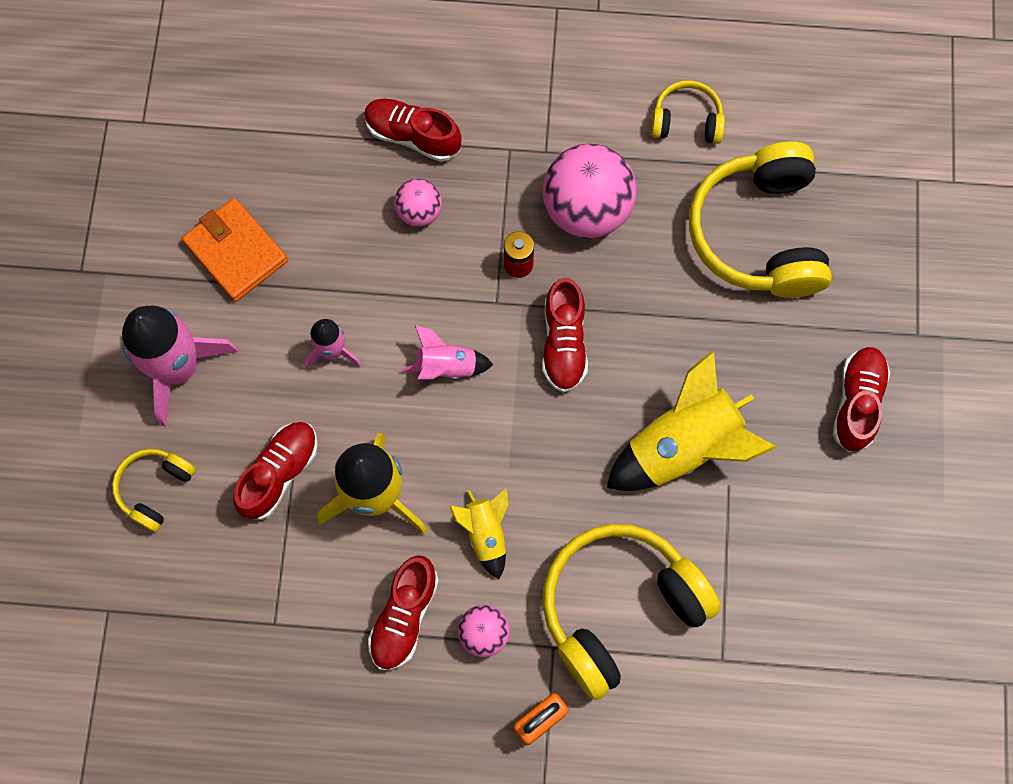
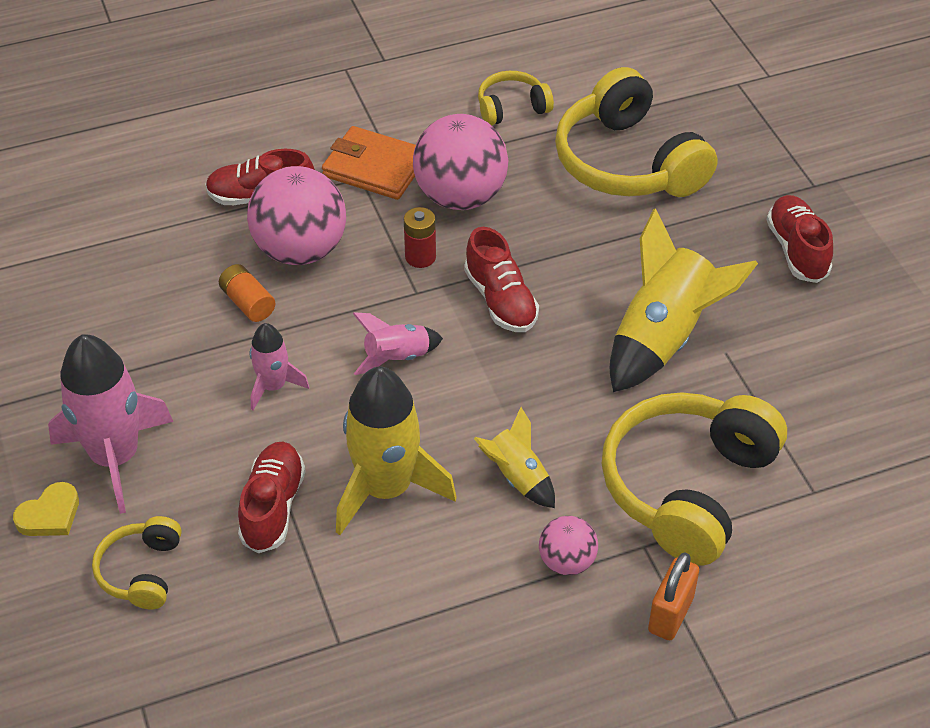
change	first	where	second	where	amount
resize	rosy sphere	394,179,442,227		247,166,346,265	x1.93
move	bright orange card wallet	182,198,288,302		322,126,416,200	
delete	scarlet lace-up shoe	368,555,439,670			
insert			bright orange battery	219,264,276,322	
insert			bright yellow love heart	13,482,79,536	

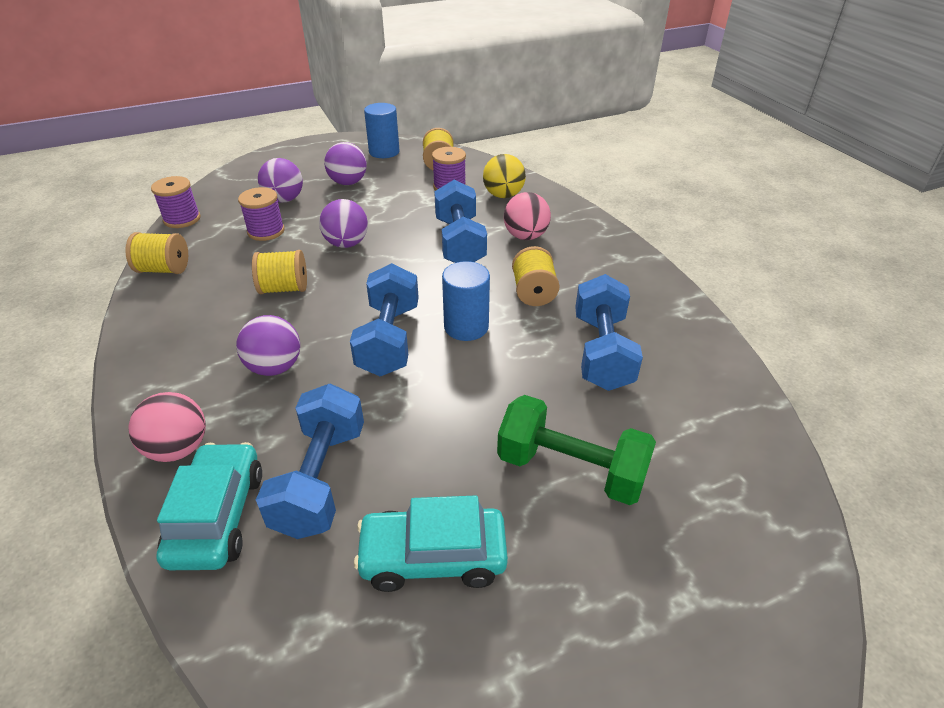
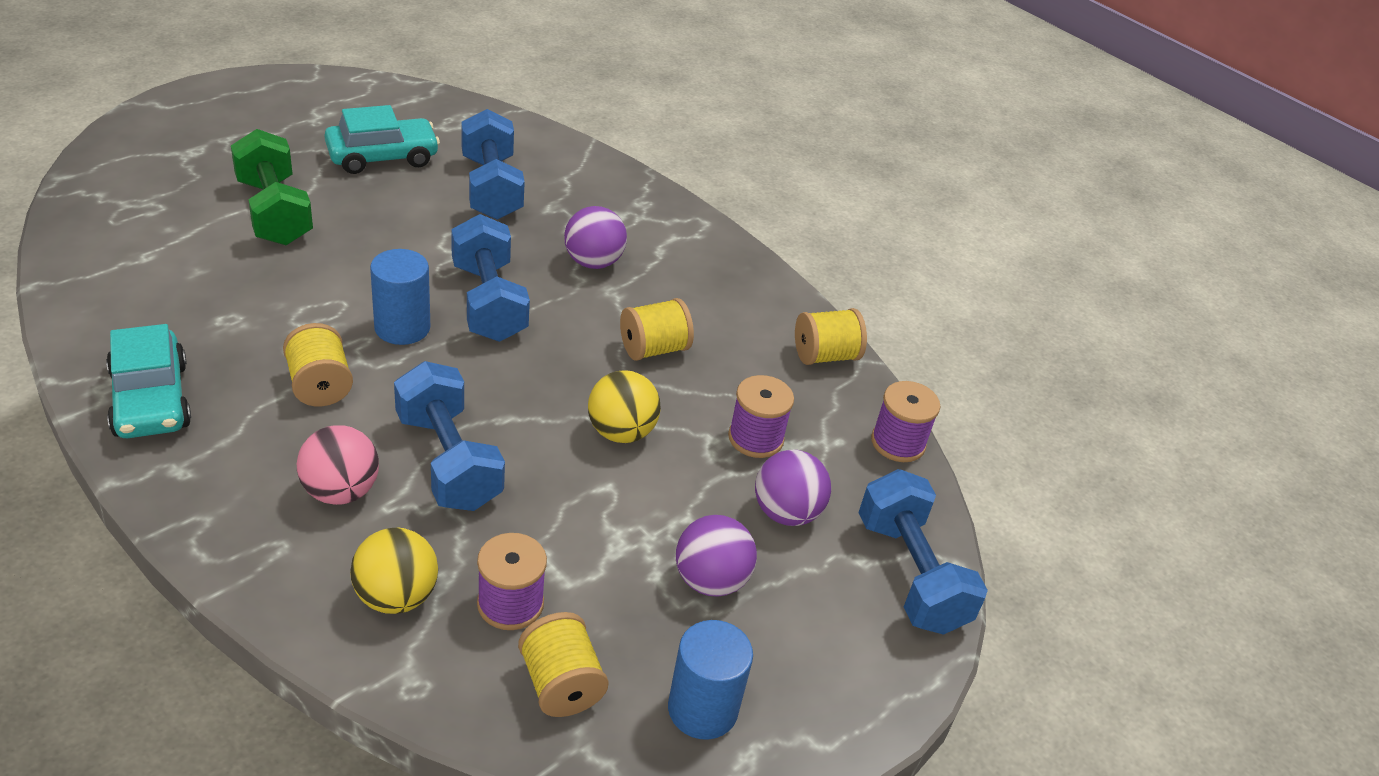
change	first	where	second	where	amount
recolor	royal purple sphere	319,199,368,248	bright yellow sphere	588,370,661,443	
move	royal blue hand weight	575,274,643,391		858,469,988,635	
delete	rosy sphere	129,392,206,462			
rotate	emerald hand weight	497,395,656,505		231,129,313,245	60 degrees clockwise
move	teal toy car	156,442,262,570		106,324,191,438	

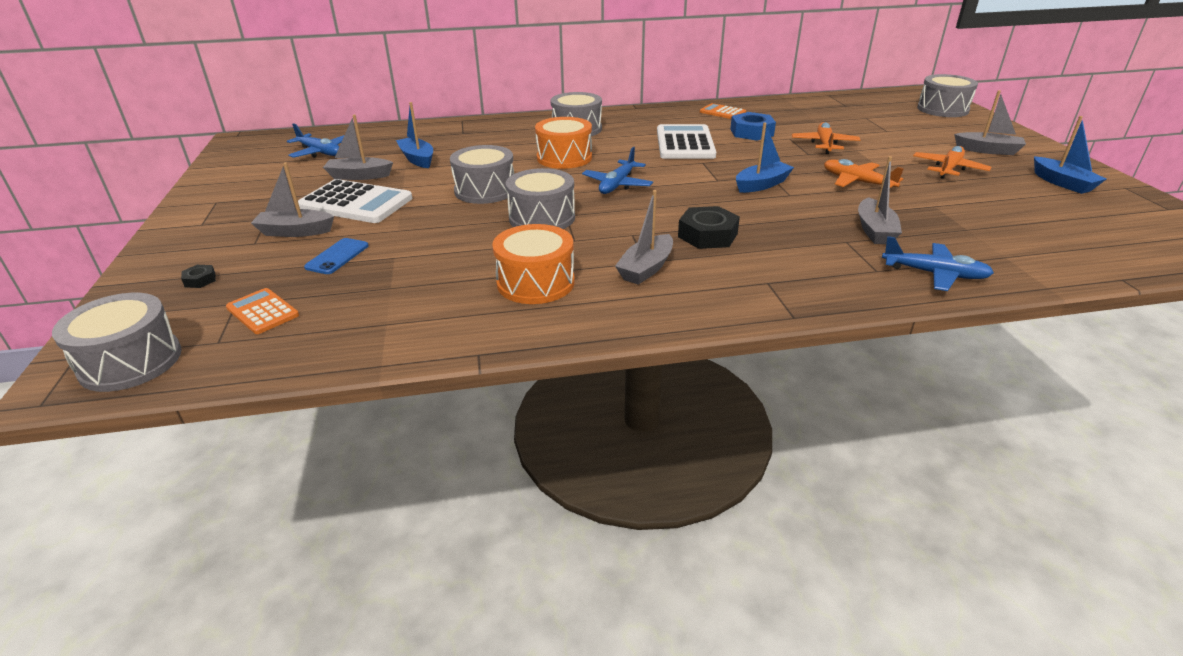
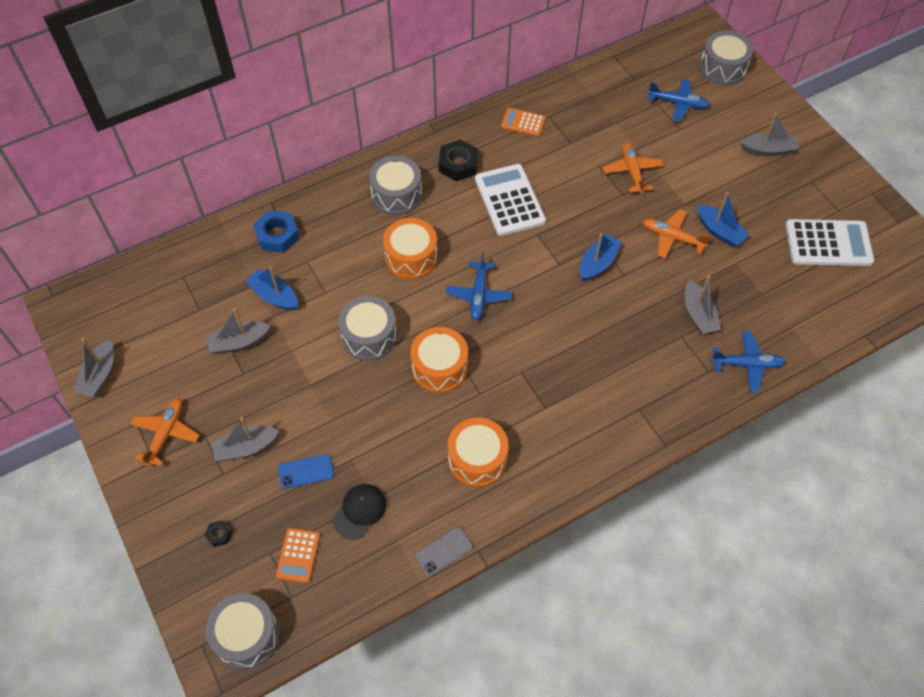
change	first	where	second	where	amount
move	royal blue hexagon nut	730,112,776,141		253,210,300,253	
move	royal blue toy boat	1034,116,1106,194		698,192,750,247	
move	royal blue plane	287,123,344,158		648,78,710,122	
move	bright orange plane	913,146,992,179		130,398,199,466	
recolor	grey toy drum	506,168,575,229	bright orange toy drum	410,327,468,393	
move	pure white calculator	298,179,412,223		785,219,874,266	
move	grey toy boat	615,190,673,285		73,338,114,397	
move	jet-black hexagon nut	678,206,740,249		438,139,478,182	
rotate	royal blue smartphone	304,238,369,274		278,454,334,489	75 degrees clockwise
rotate	bright orange calculator	226,288,299,334		276,528,320,583	105 degrees counterclockwise
insert			jet-black peaked cap	333,484,386,540	
insert			grey smartphone	415,527,473,576	

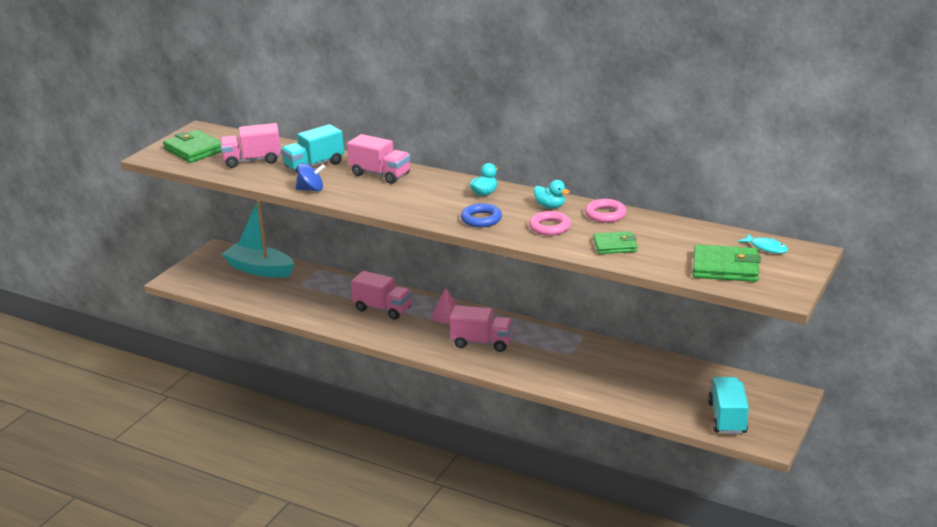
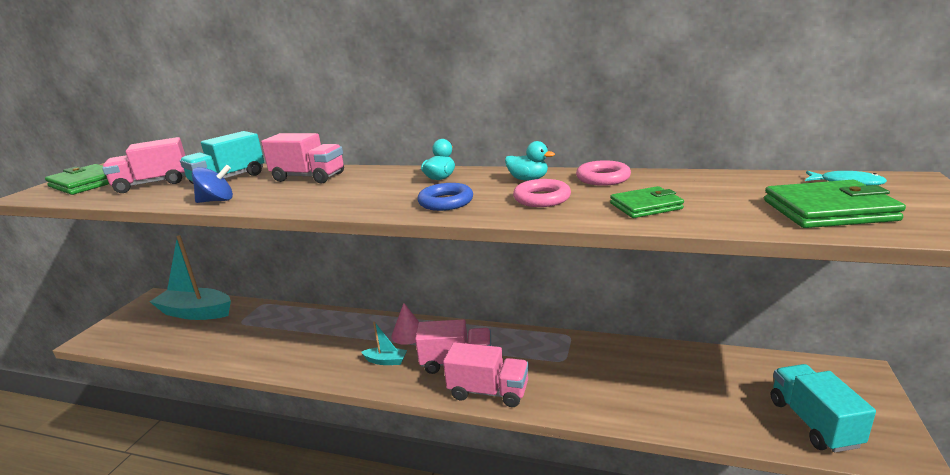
change	first	where	second	where	amount
move	rosy lorry	351,271,412,320		443,342,529,407	
insert			teal toy boat	361,321,407,365	

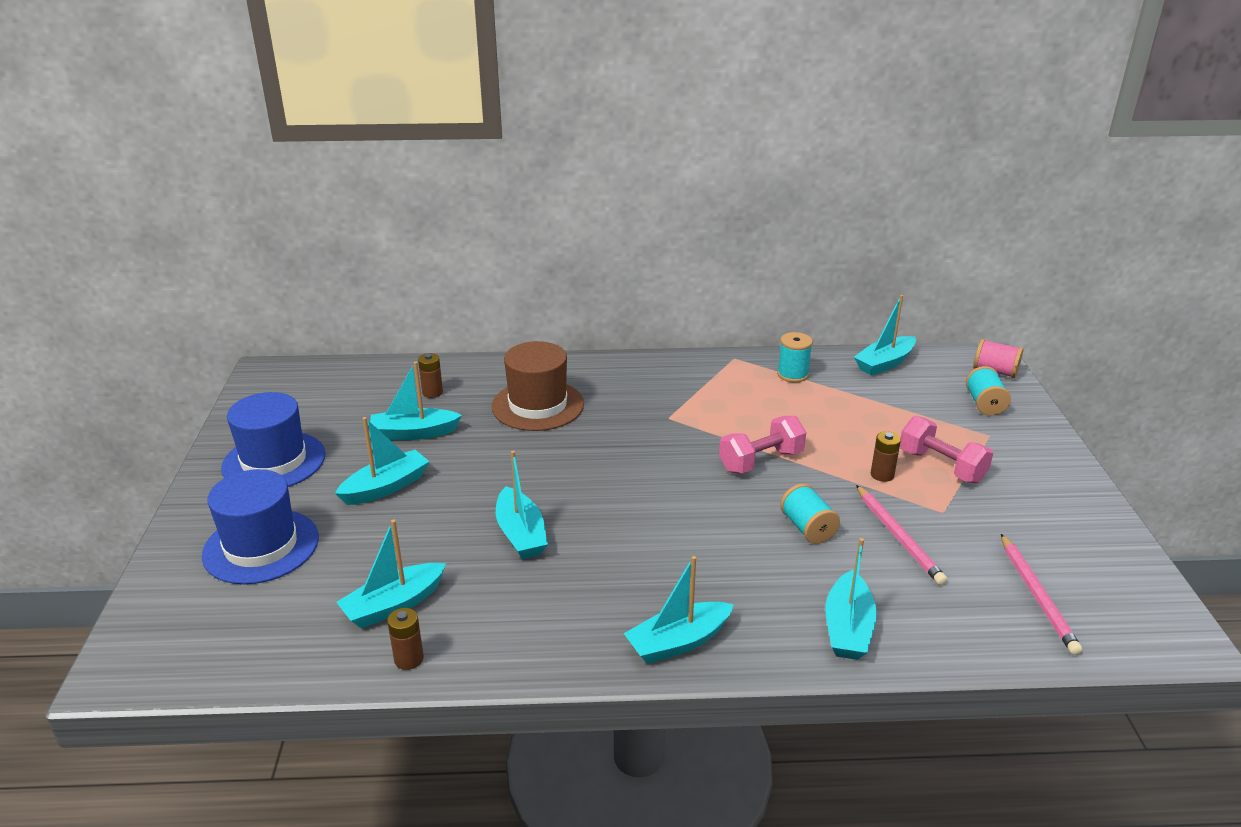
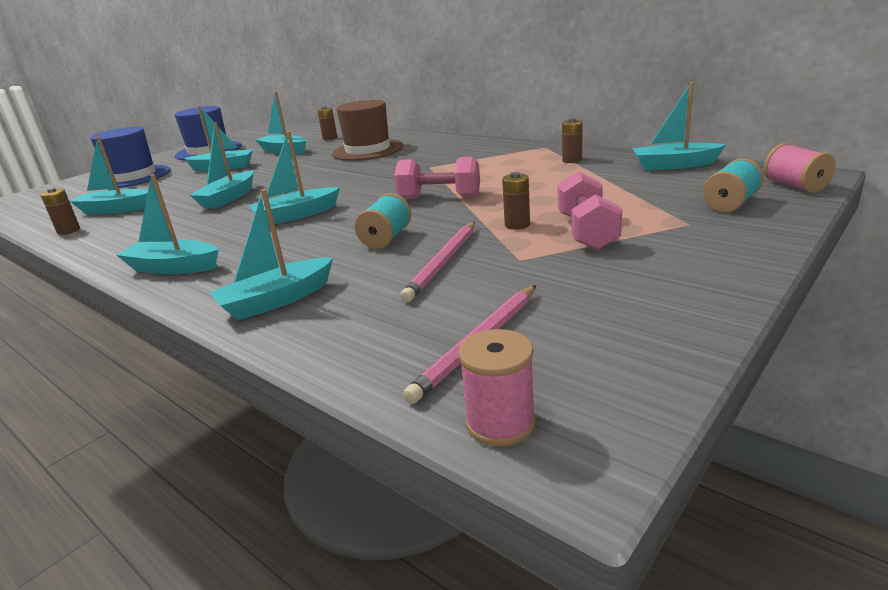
change	first	where	second	where	amount
replace	teal bobbin	777,332,813,383	dark brown battery	562,118,583,163	
insert			teal toy boat	249,131,340,225	
insert			rosy bobbin	458,329,536,447	

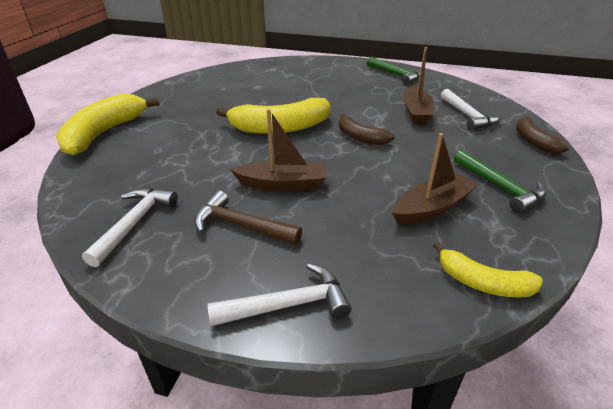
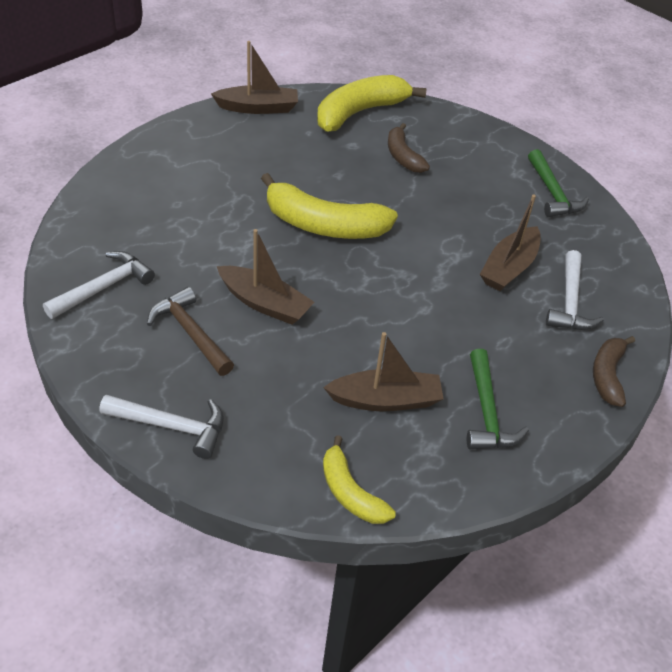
change	first	where	second	where	amount
move	bright yellow banana fruit	56,93,160,155		317,75,427,132	
move	dark brown banana fruit	339,114,395,145		388,123,430,173	
insert			dark brown toy boat	211,41,298,114	

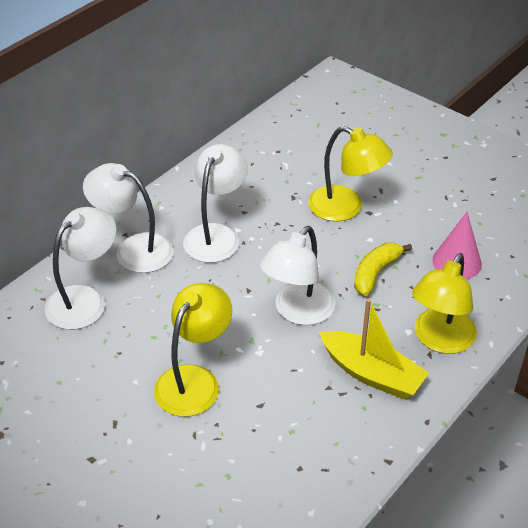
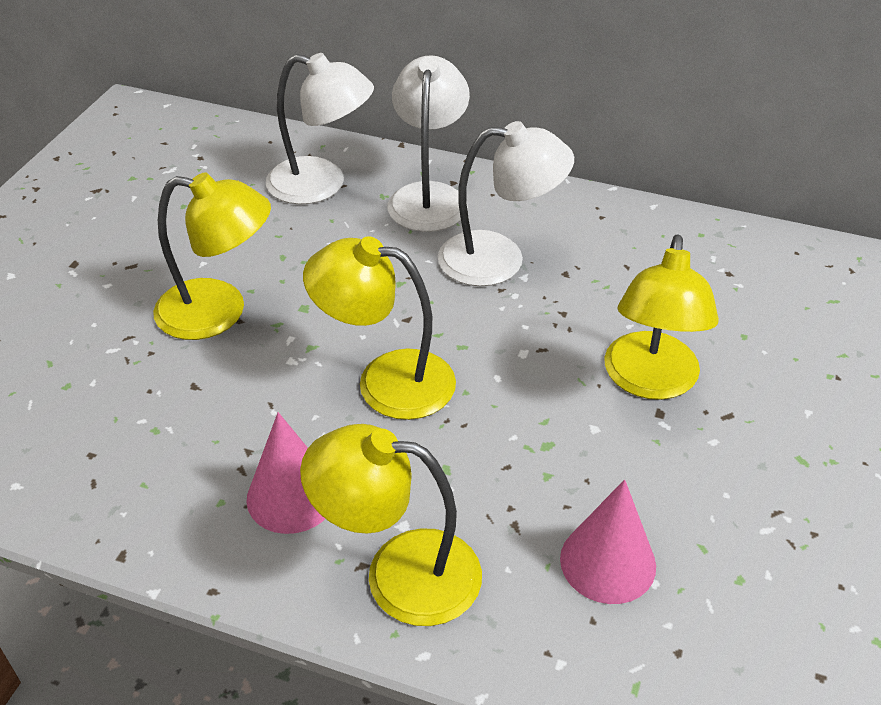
change	first	where	second	where	amount
recolor	pure white lamp	260,226,336,325	bright yellow lamp	303,236,456,420	
delete	bright yellow banana fruit	354,243,412,296			
replace	bright yellow toy boat	319,299,429,399	rosy cone	246,412,325,534	

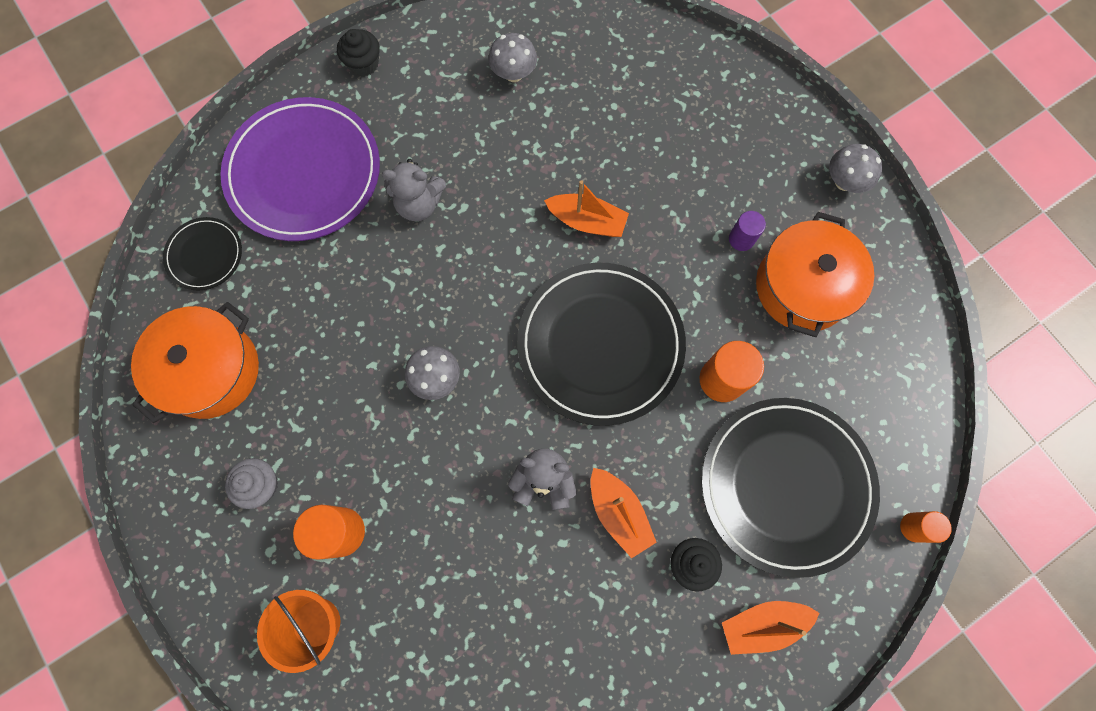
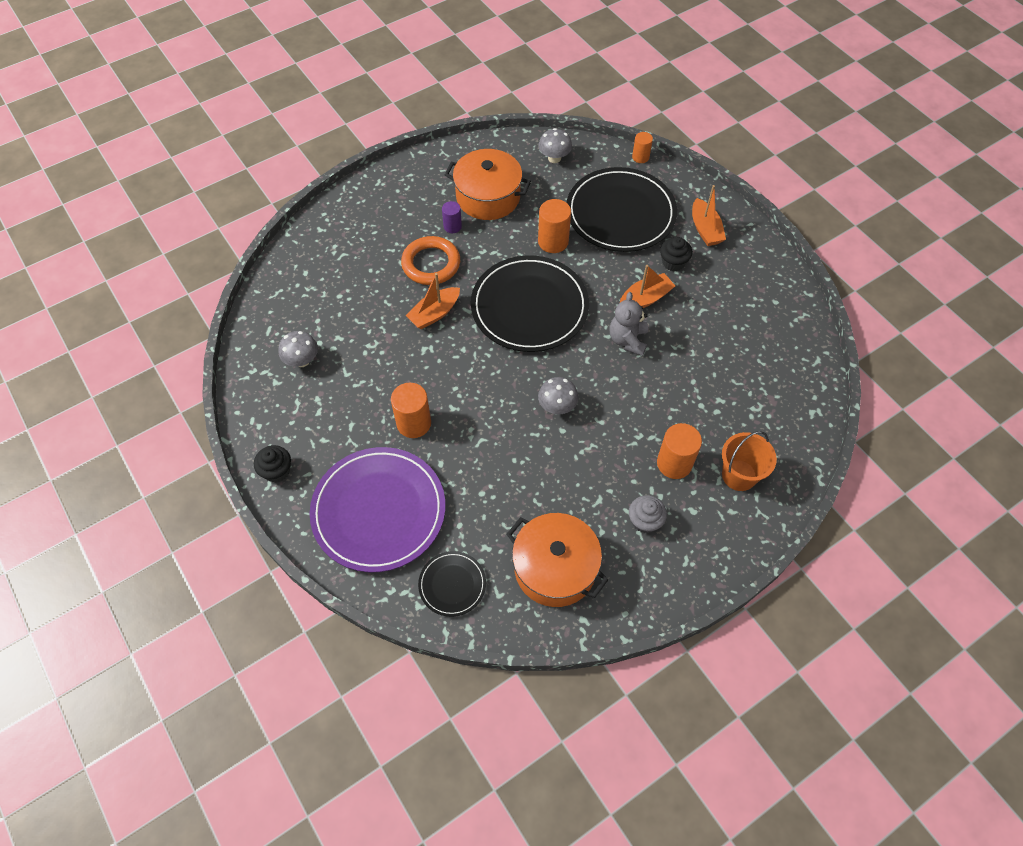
change	first	where	second	where	amount
move	grey toadstool	829,144,883,193		538,128,572,163	
replace	grey teddy bear	382,159,446,221	bright orange cylinder shape	391,383,431,438	
rotate	bright orange toy boat	544,180,629,237		405,273,460,329	150 degrees counterclockwise
insert			bright orange hoop	401,236,460,285	

